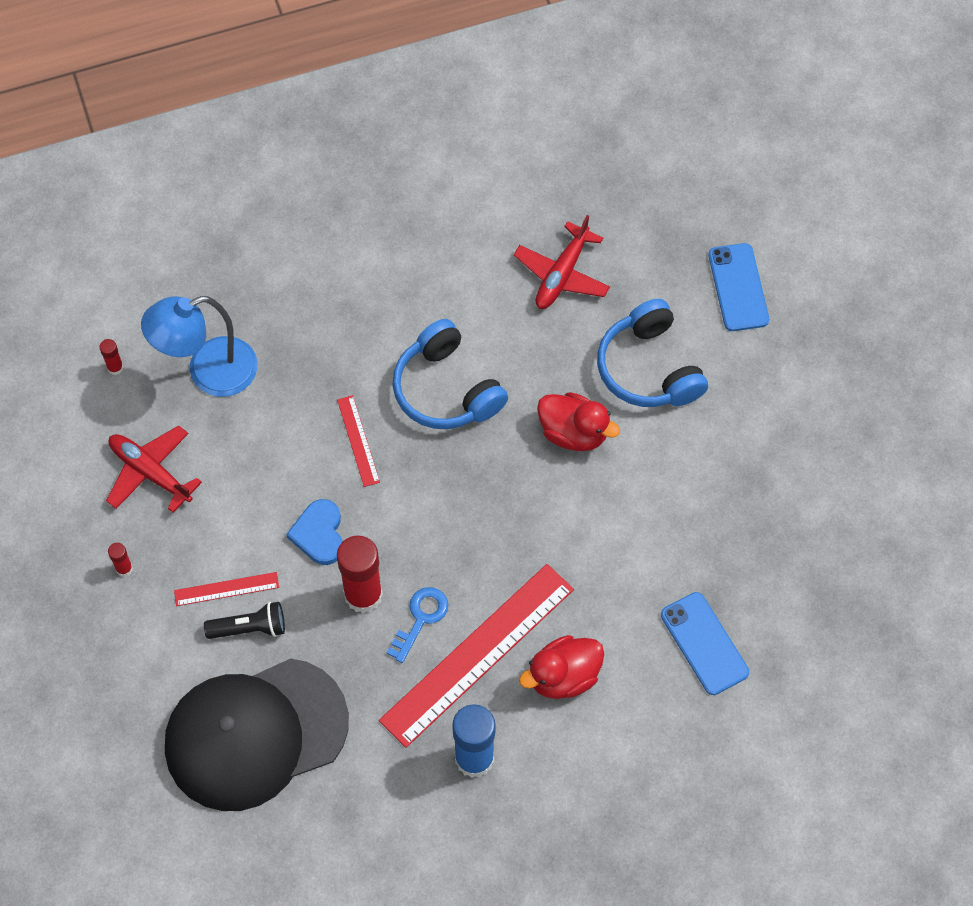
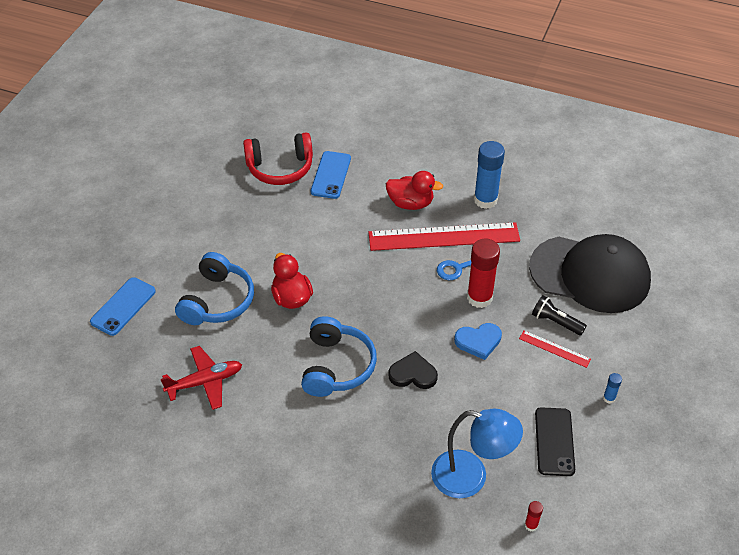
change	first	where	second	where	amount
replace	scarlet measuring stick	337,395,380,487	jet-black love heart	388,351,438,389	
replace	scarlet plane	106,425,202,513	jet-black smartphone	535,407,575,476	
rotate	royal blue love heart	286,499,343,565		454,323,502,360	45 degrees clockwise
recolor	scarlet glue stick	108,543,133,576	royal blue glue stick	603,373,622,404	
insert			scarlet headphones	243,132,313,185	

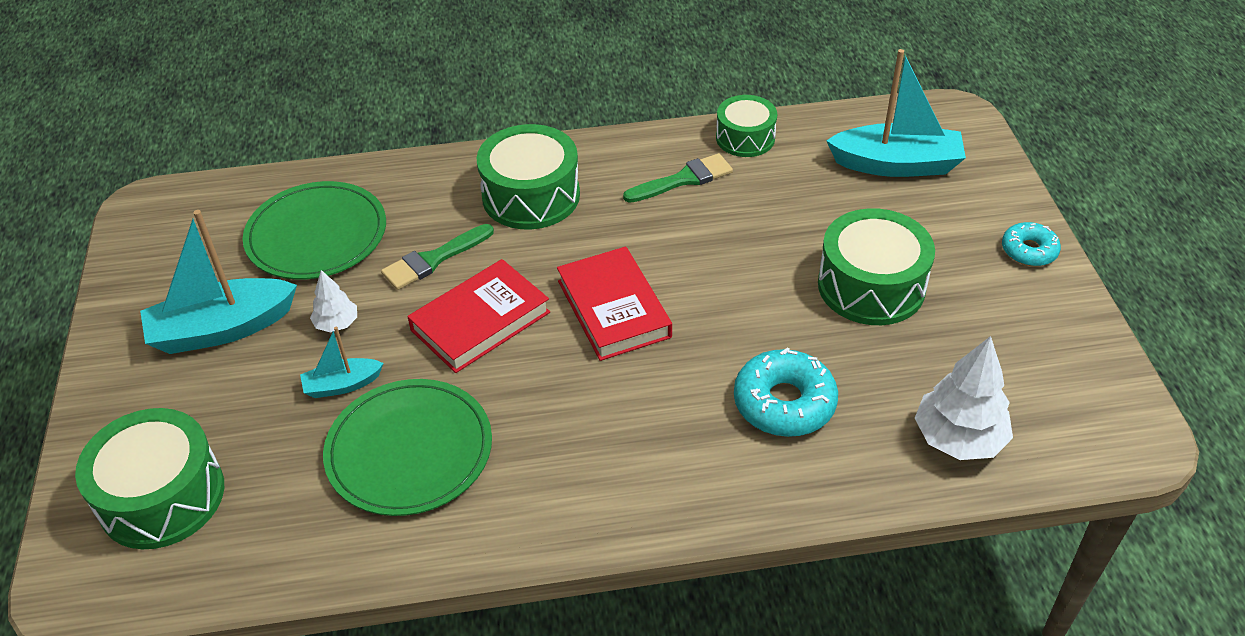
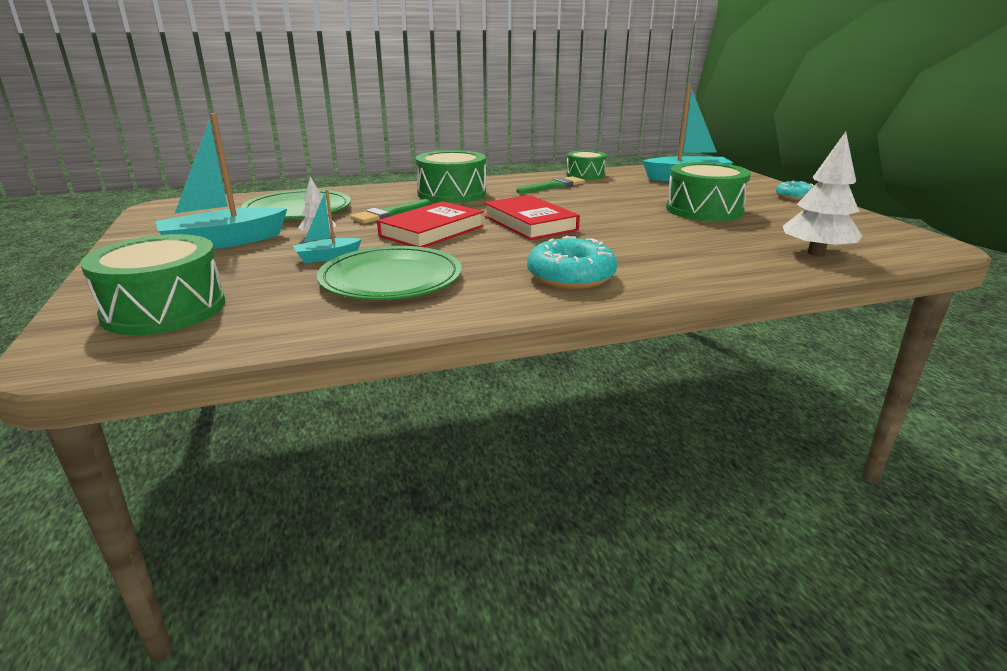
change	first	where	second	where	amount
move	teal doughnut	734,347,838,437		527,236,617,289	

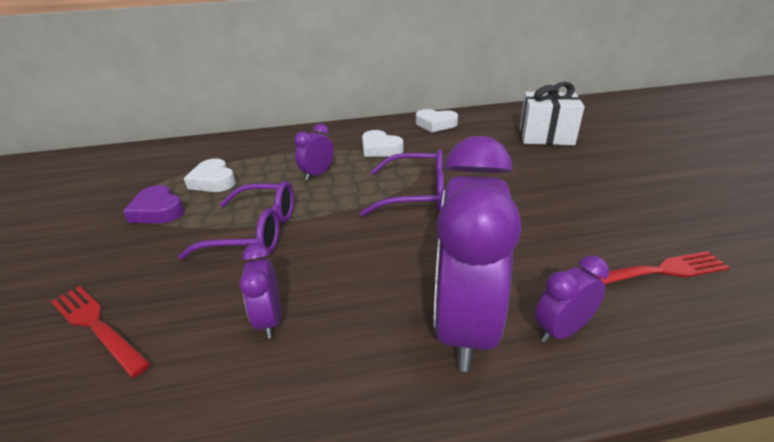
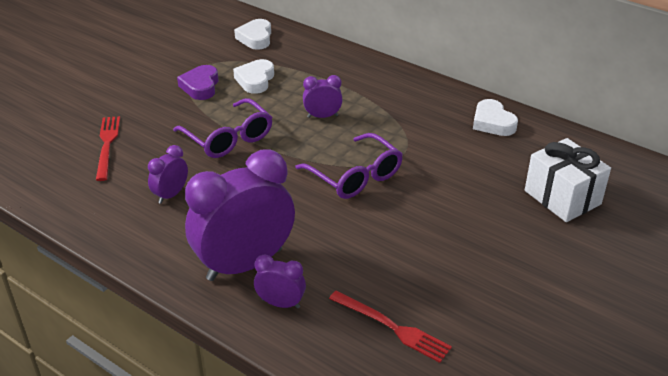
change	first	where	second	where	amount
move	pure white love heart	362,130,404,157		234,19,271,50	

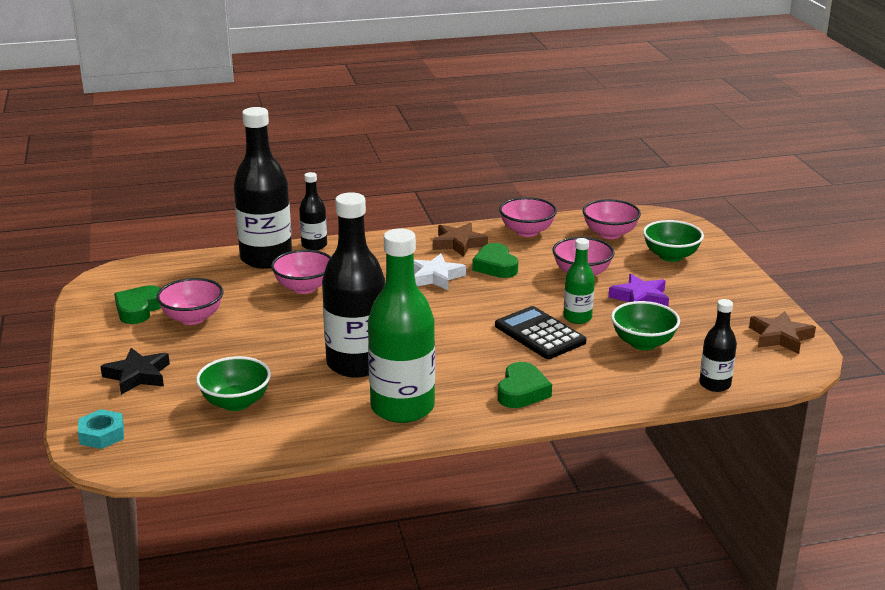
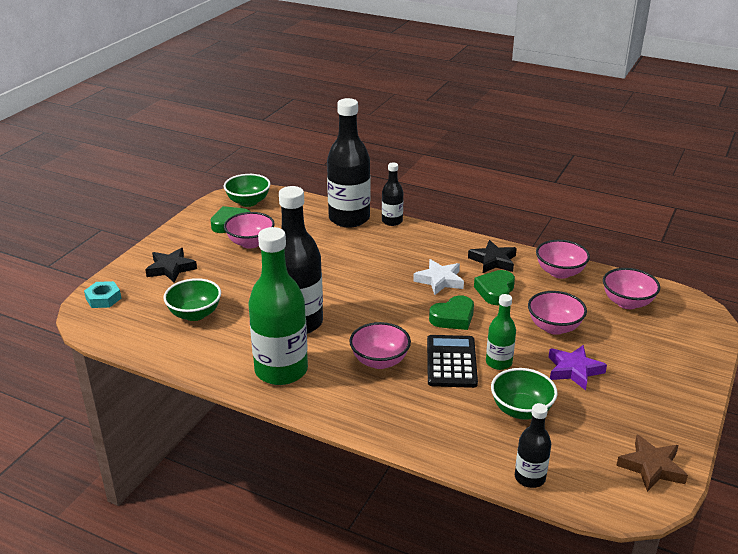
change	first	where	second	where	amount
move	emerald bowl	643,220,704,262		224,174,271,207	
recolor	dark brown star shape	433,223,488,257	jet-black star shape	468,240,517,273	
move	rosy bowl	271,250,331,294		349,322,411,369	
move	emerald love heart	498,362,552,408		429,295,474,330	

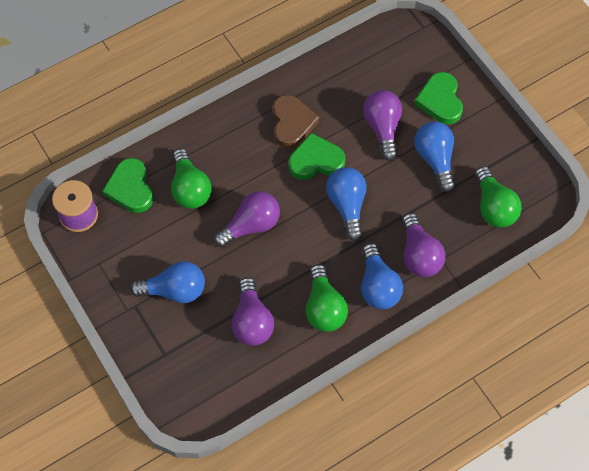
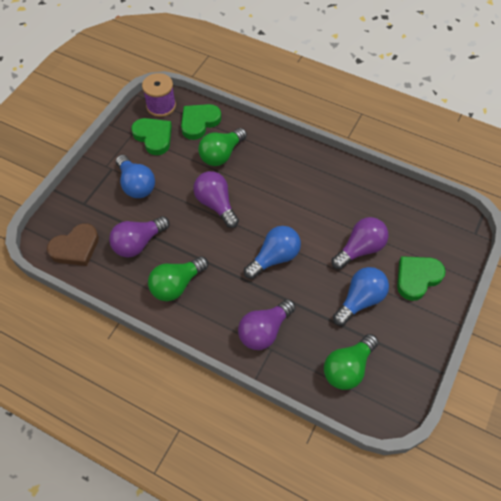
change	first	where	second	where	amount
move	dark brown love heart	273,95,319,148		47,223,99,266	
move	emerald love heart	289,133,345,180		132,118,172,155	
rotate	royal purple lightbulb	214,191,280,248		193,171,239,228	150 degrees counterclockwise
delete	royal blue lightbulb	361,243,403,309			

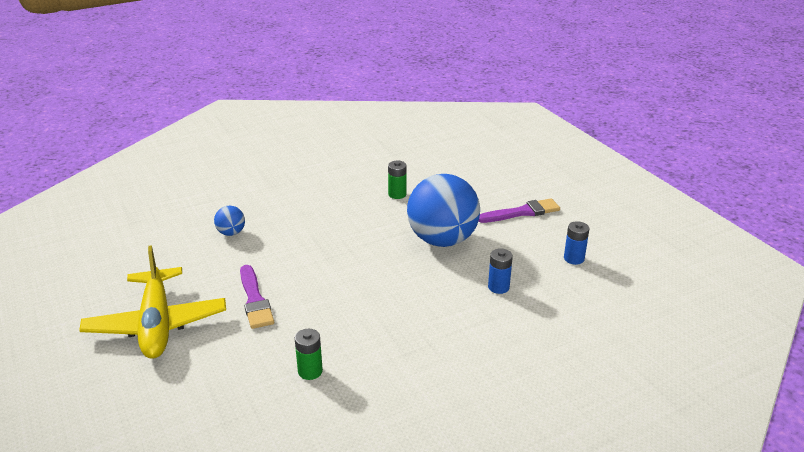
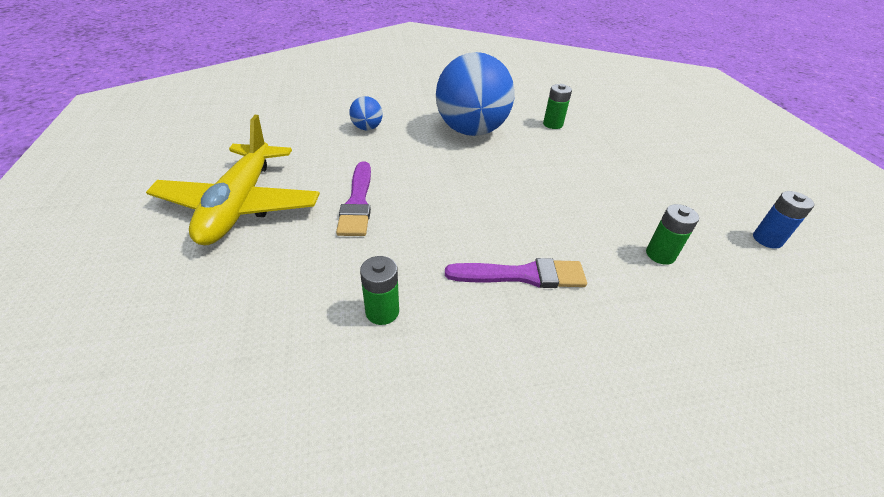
change	first	where	second	where	amount
move	royal blue sphere	407,174,480,247		436,52,515,136	
move	royal purple paint brush	478,198,560,223		445,258,587,288	
recolor	royal blue battery	488,248,513,294	emerald battery	646,204,699,265	

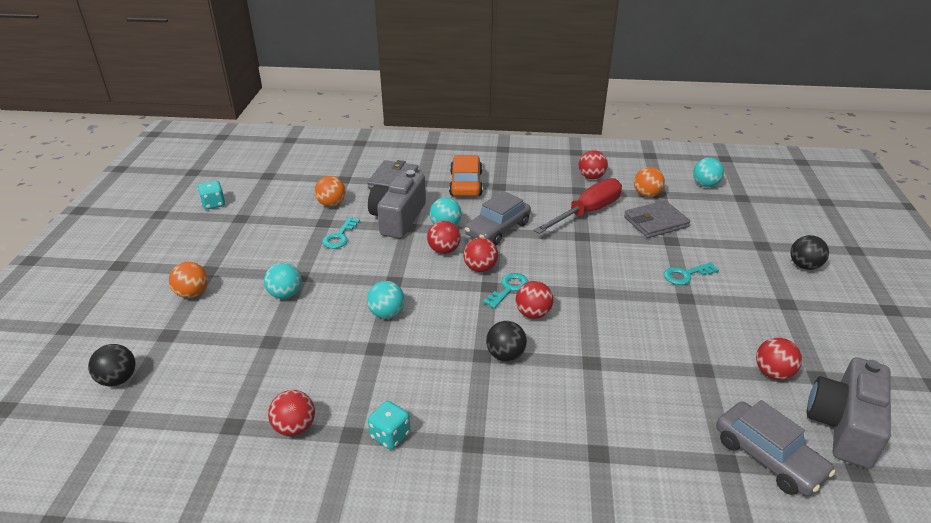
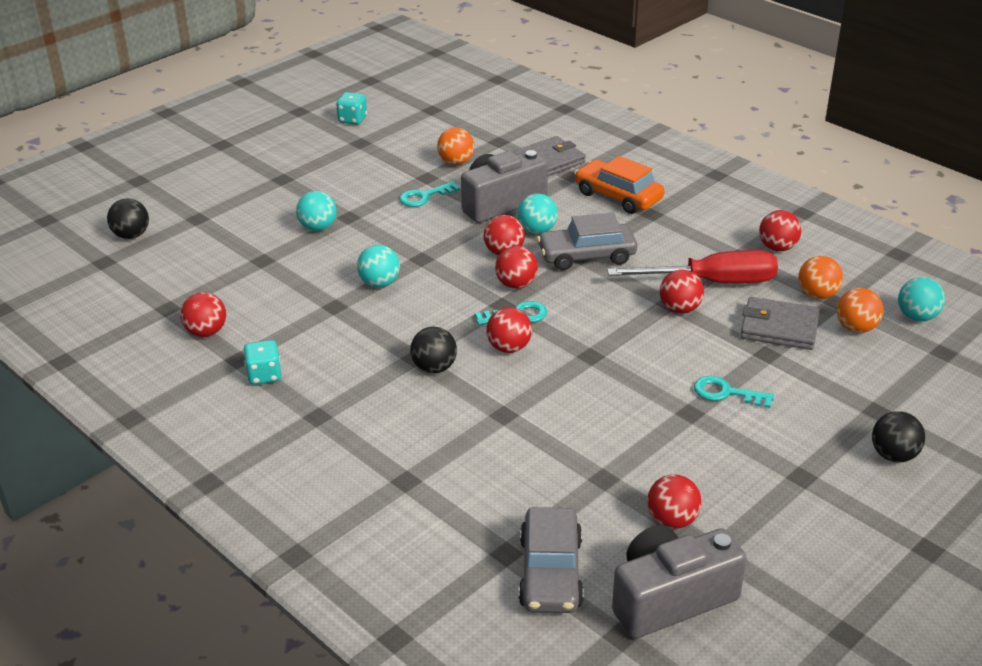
change	first	where	second	where	amount
rotate	bright orange toy car	449,155,483,196		575,156,664,214	90 degrees counterclockwise
move	bright orange sphere	169,262,208,298		837,288,884,333	
insert			scarlet sphere	660,269,704,314	

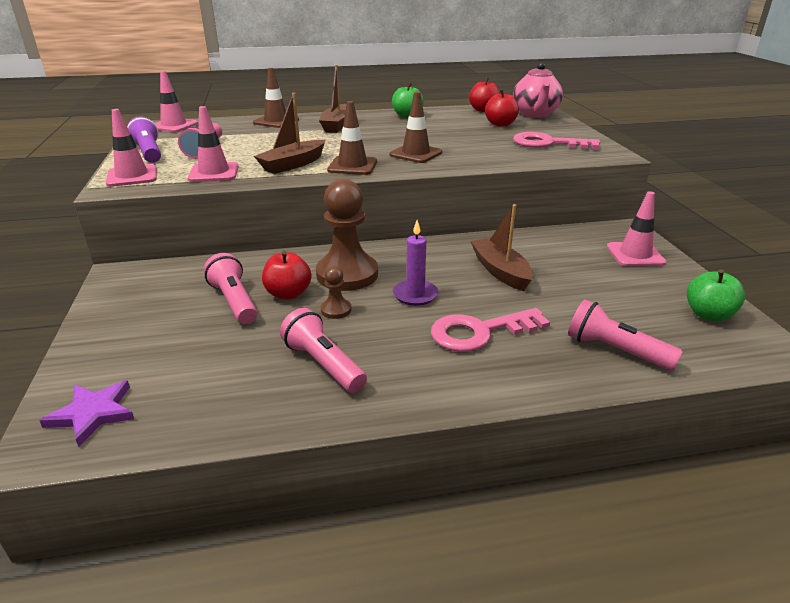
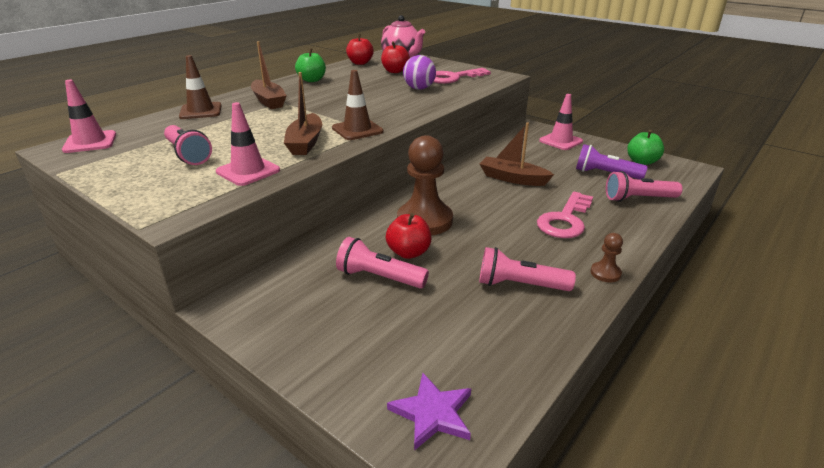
change	first	where	second	where	amount
delete	dark brown traffic cone	390,92,442,163			
delete	rosy traffic cone	106,109,157,187			
move	royal purple torch	127,116,161,163		576,144,648,180	
delete	royal purple wax candle	393,220,439,306			
move	dark brown chess pawn	321,266,351,319		591,233,623,283	
insert			royal purple sphere	403,55,436,90	

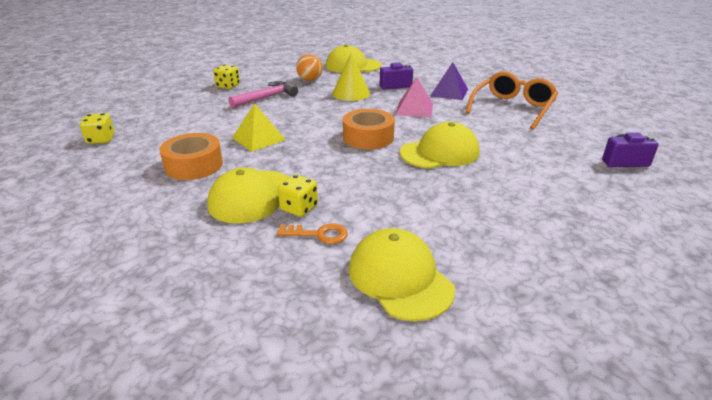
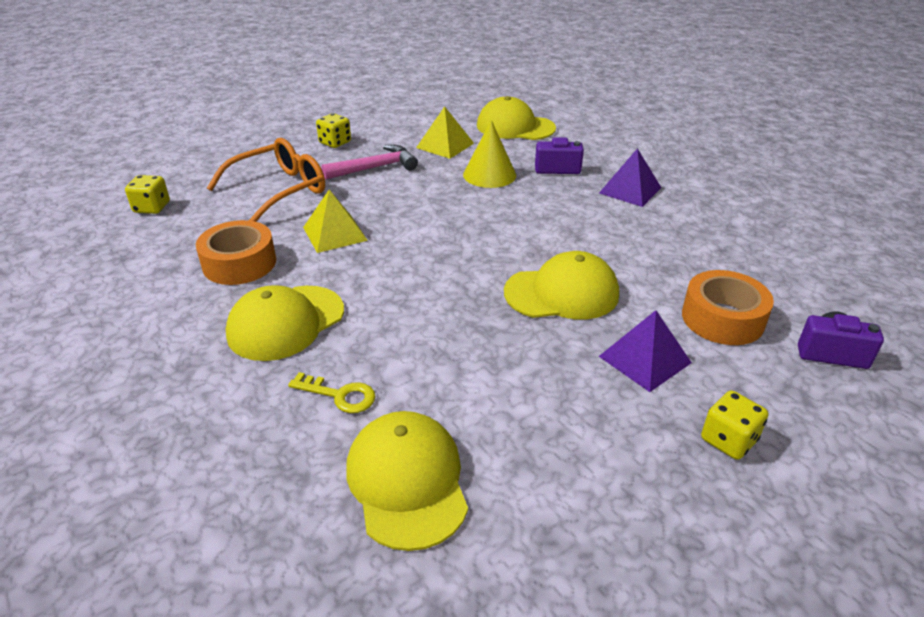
change	first	where	second	where	amount
replace	bright orange sphere	296,54,323,81	bright yellow solid pyramid	416,106,474,159	
move	bright orange glasses	466,71,558,130		207,138,325,222	
delete	rosy solid pyramid	396,77,433,118			
move	bright orange tape	343,109,395,150		682,270,774,345	
move	bright yellow game die	278,175,318,217		701,390,768,460	
recolor	bright orange latchkey	277,224,348,244	bright yellow latchkey	288,372,376,413	
insert			royal purple solid pyramid	599,310,692,392	

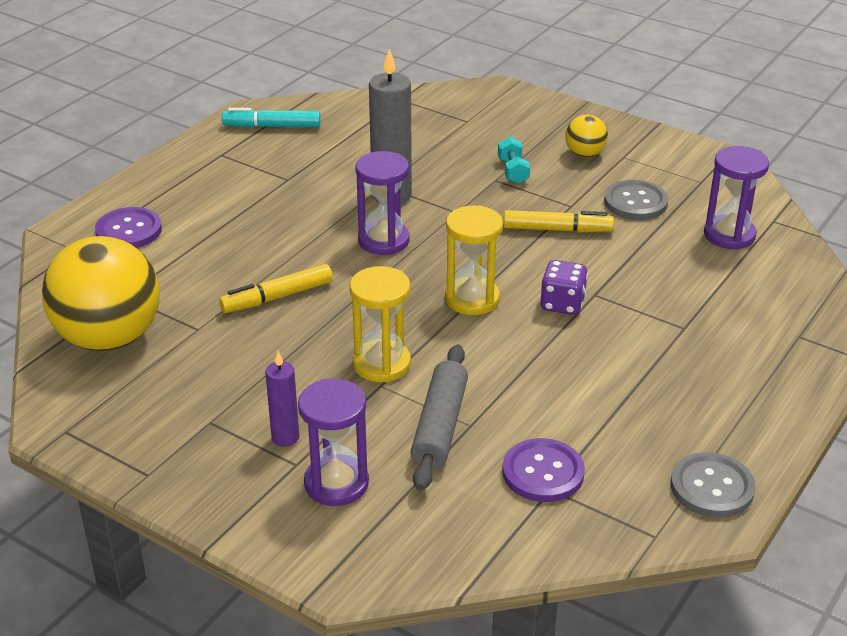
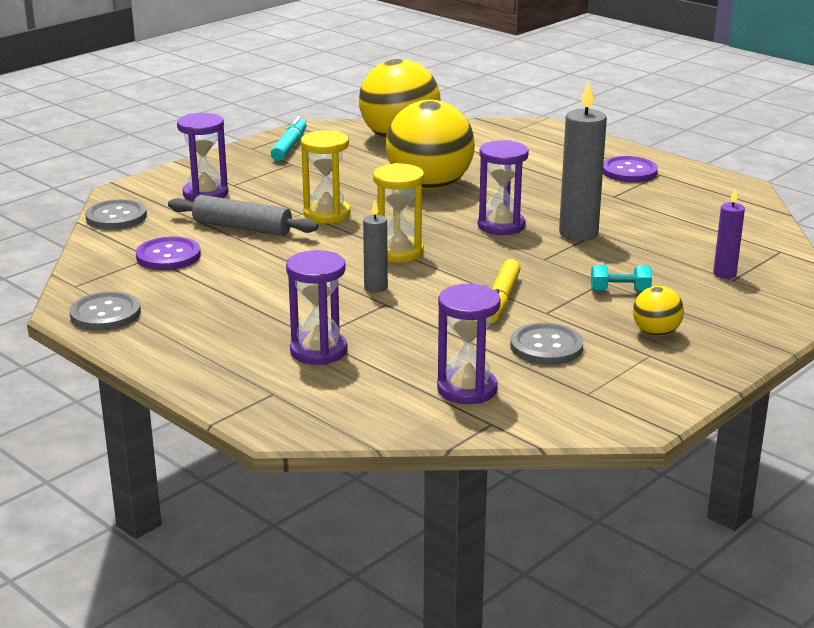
change	first	where	second	where	amount
move	teal marker pen	222,108,321,128		271,116,307,161	
move	royal purple shirt button	95,207,162,248		603,156,658,182	
replace	royal purple game die	540,260,588,315	grey wax candle	363,201,388,292	
replace	bright yellow marker pen	219,264,333,313	bright yellow sphere	386,100,475,189	
move	royal purple wax candle	265,351,299,447		713,188,745,279	
insert			grey shirt button	85,199,147,230	
insert			royal purple sand timer	286,250,347,365	

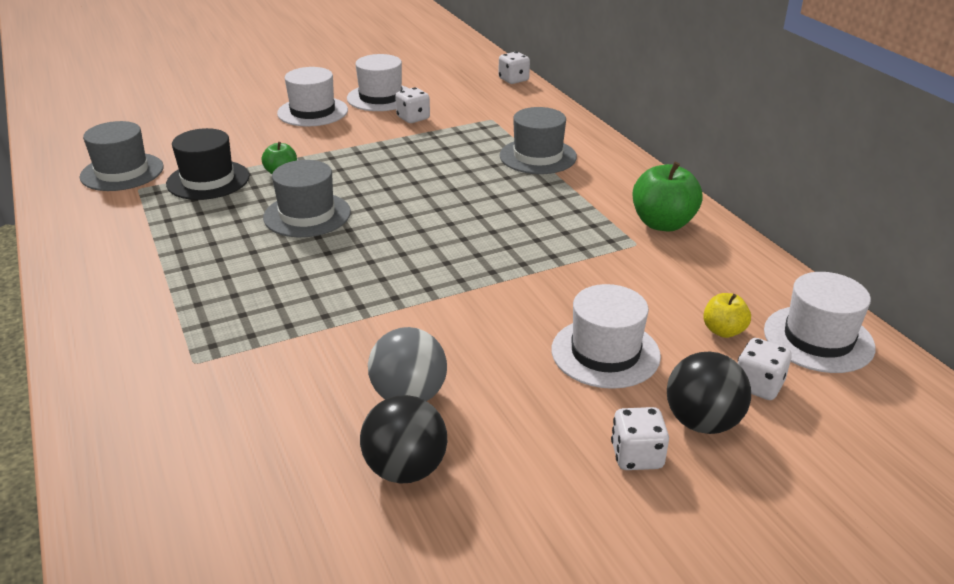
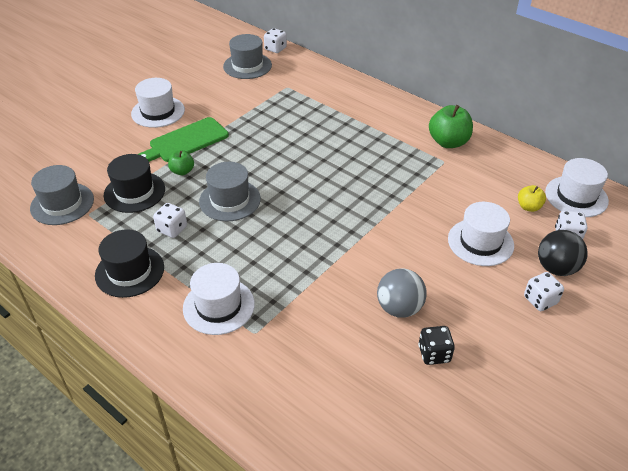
change	first	where	second	where	amount
move	pure white top hat	347,54,409,111		183,263,255,335	
move	pure white game die	395,87,430,123		153,203,187,238	
move	grey top hat	500,107,577,174		223,34,272,79	
replace	jet-black sphere	360,395,447,484	jet-black game die	418,326,455,365	
insert			emerald chopping board	138,117,229,162	
insert			jet-black top hat	95,229,164,298	

